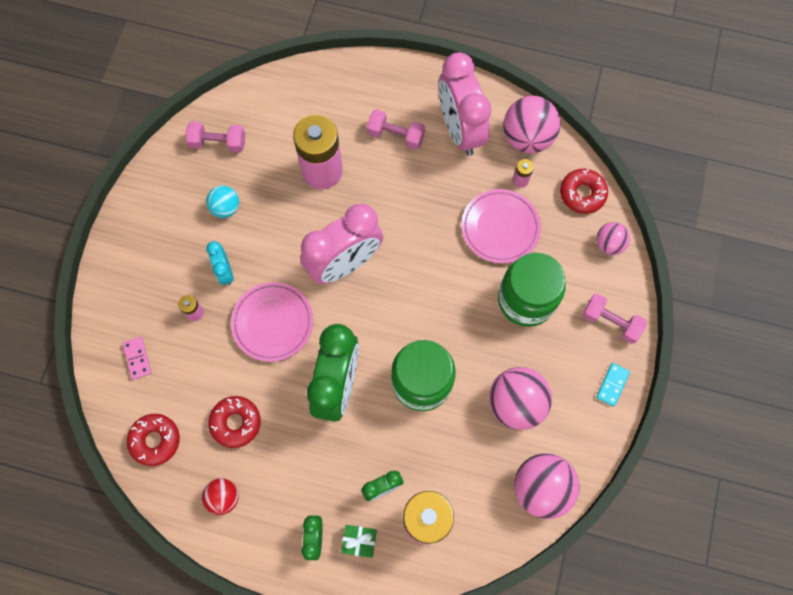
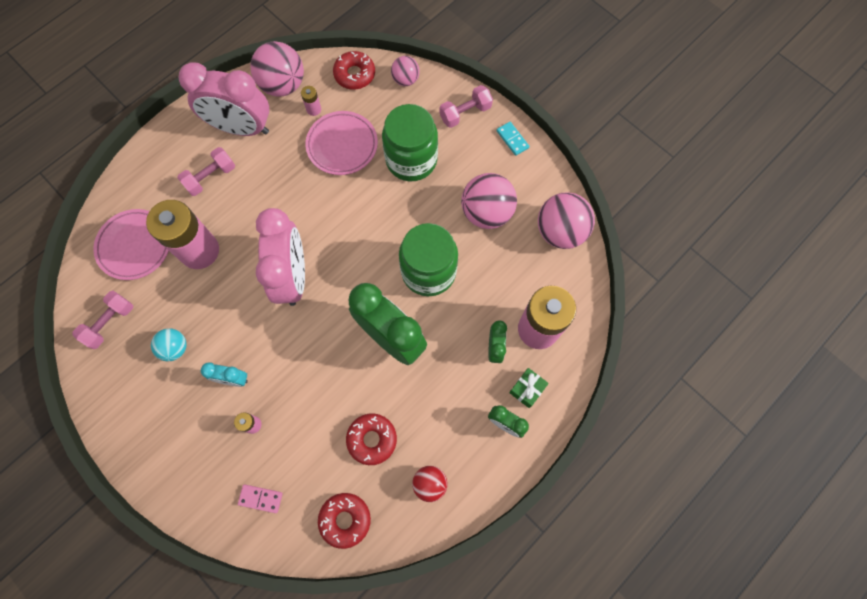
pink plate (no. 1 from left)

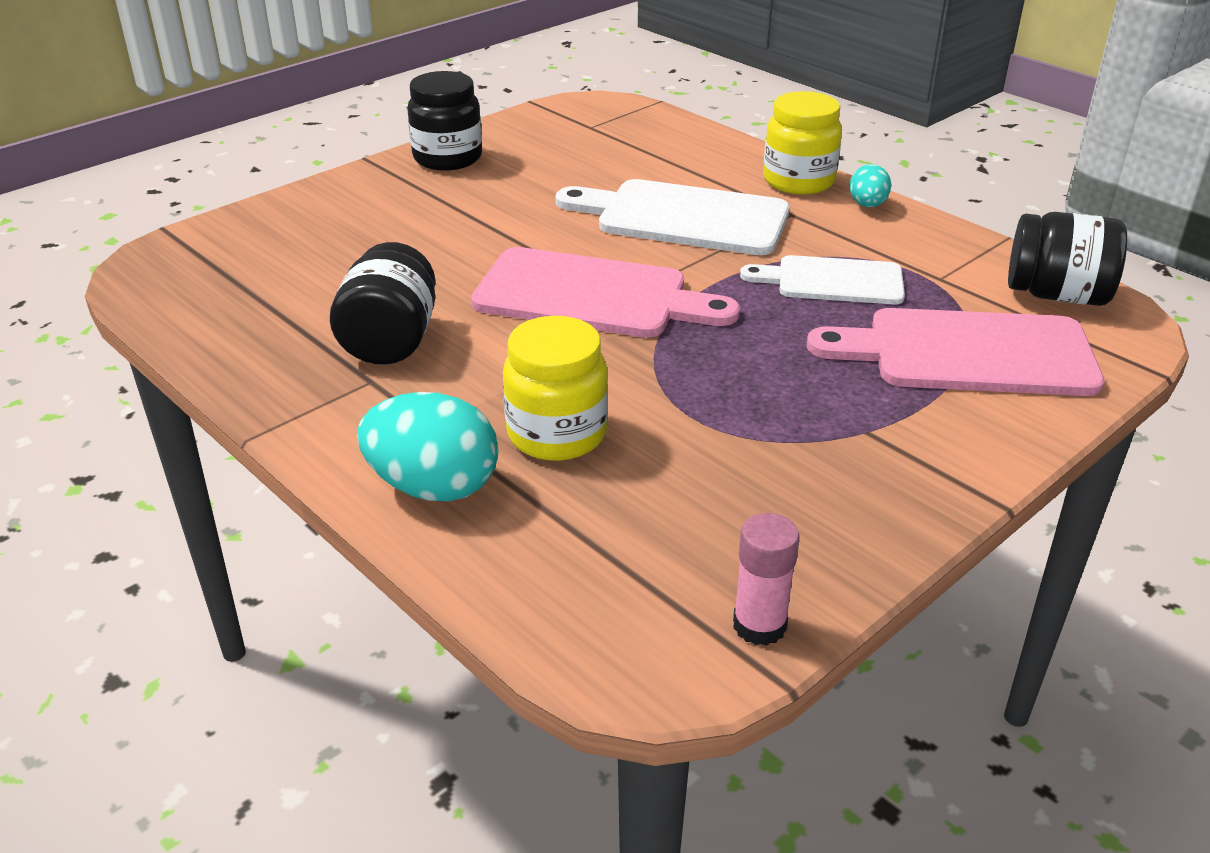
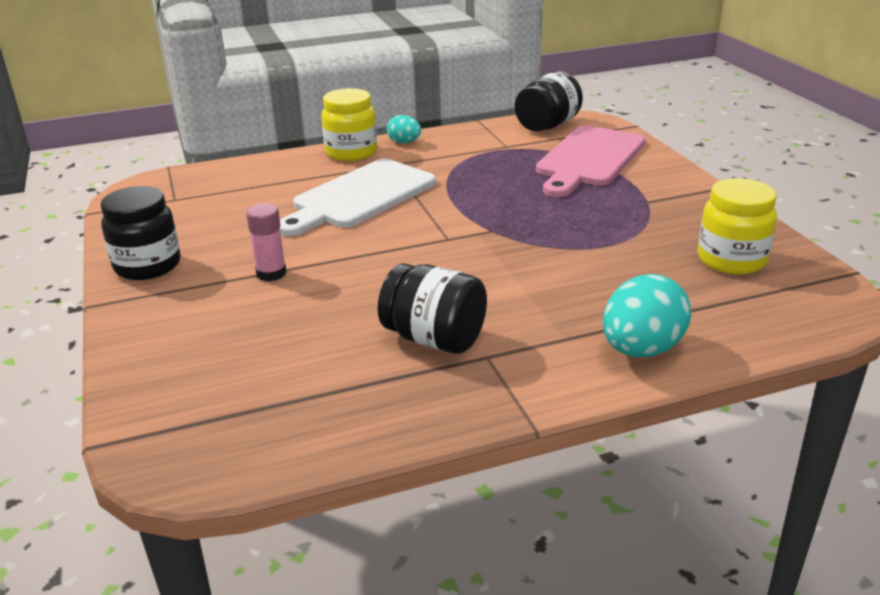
pink cutting board (no. 1 from left in the first image); white cutting board (no. 2 from left in the first image); yellow jar (no. 2 from left); pink glue stick

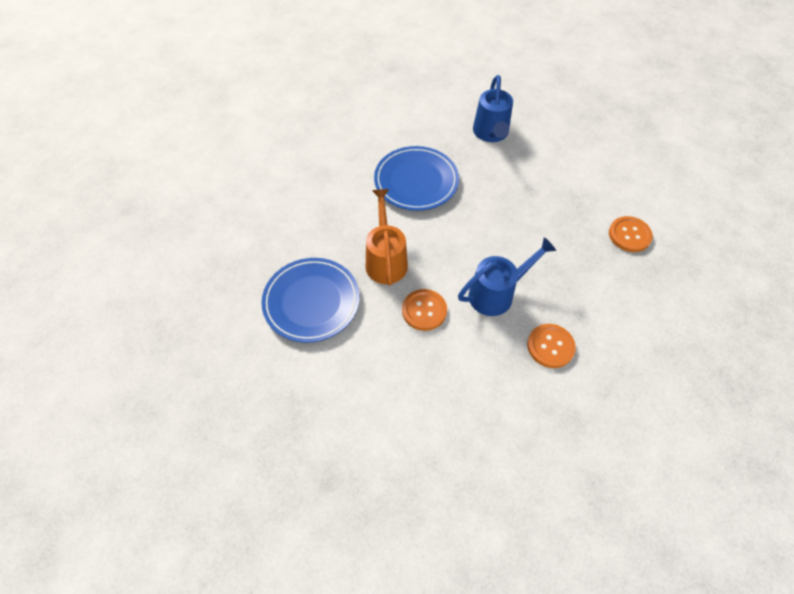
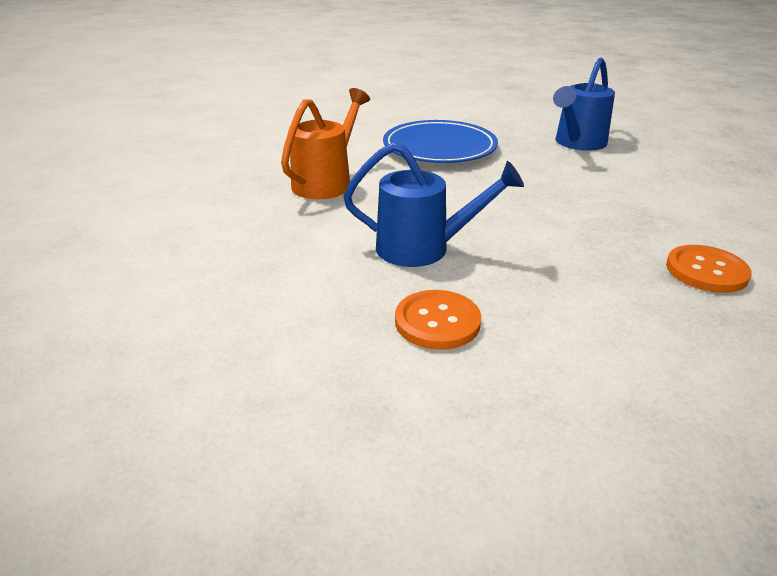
blue plate (no. 1 from left in the first image); orange button (no. 1 from left in the first image)

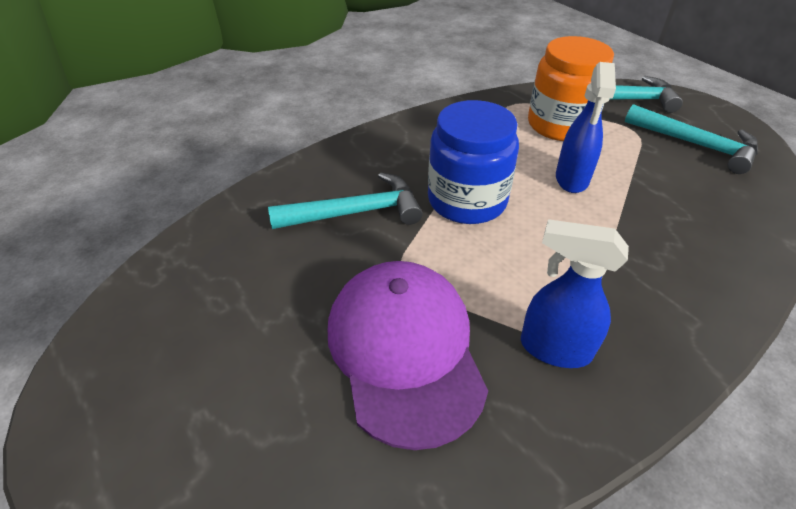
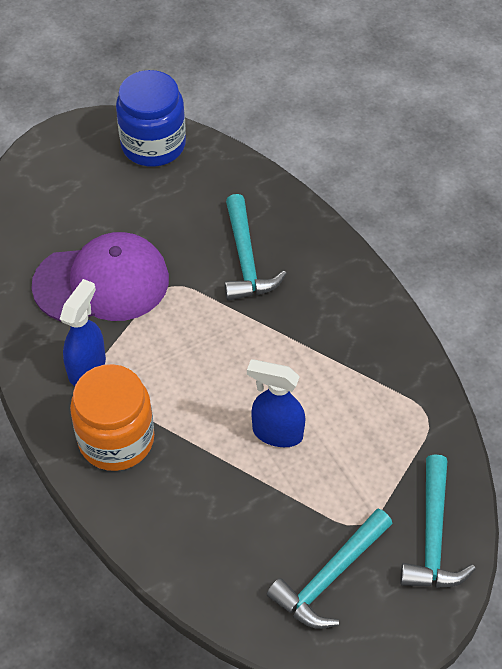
orange jar; blue jar

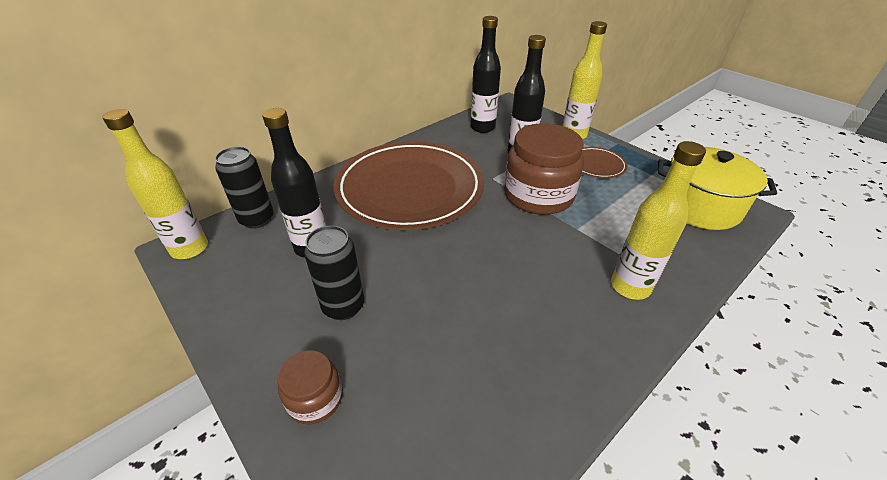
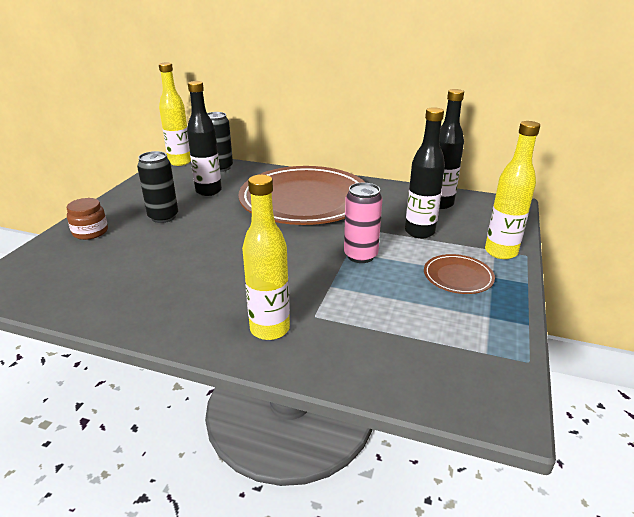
pink can; yellow pot

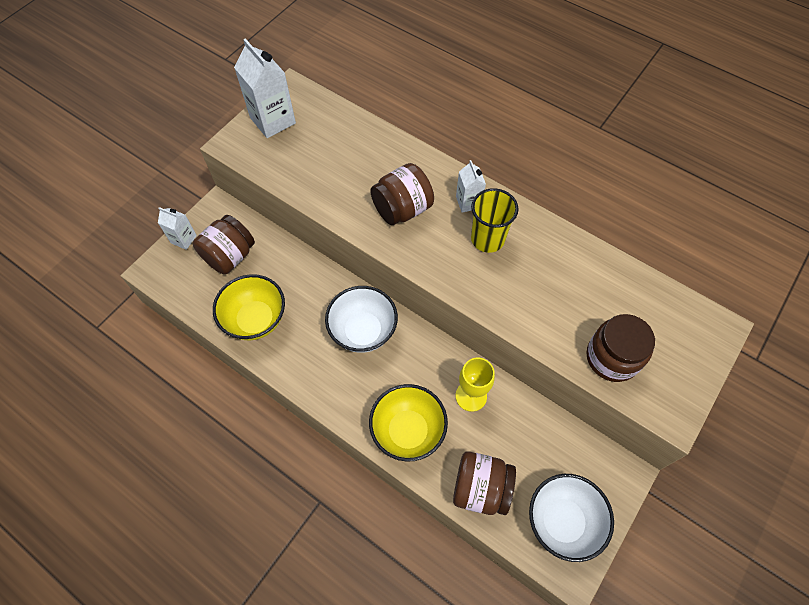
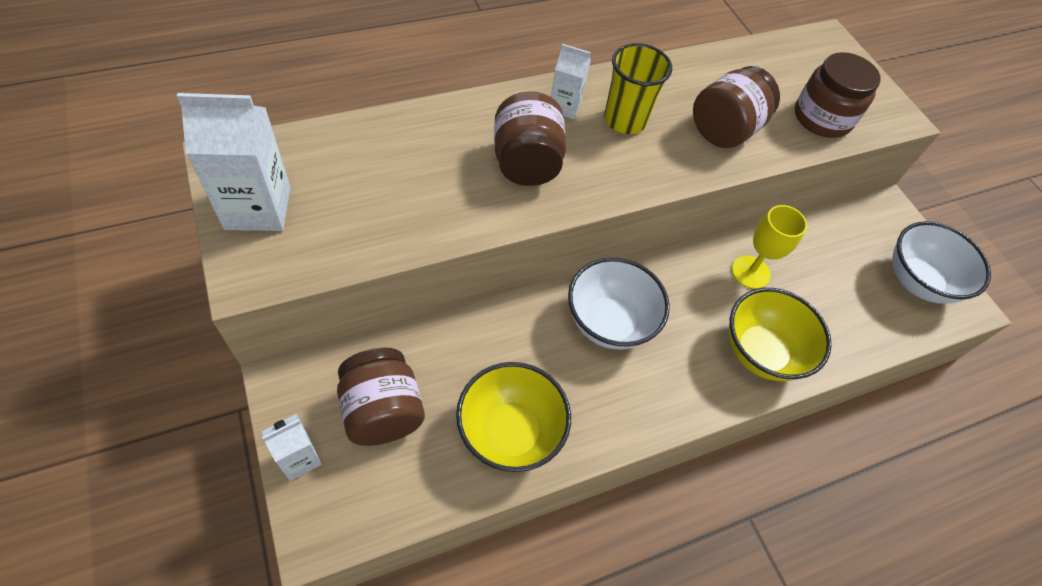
brown jar (no. 3 from left)

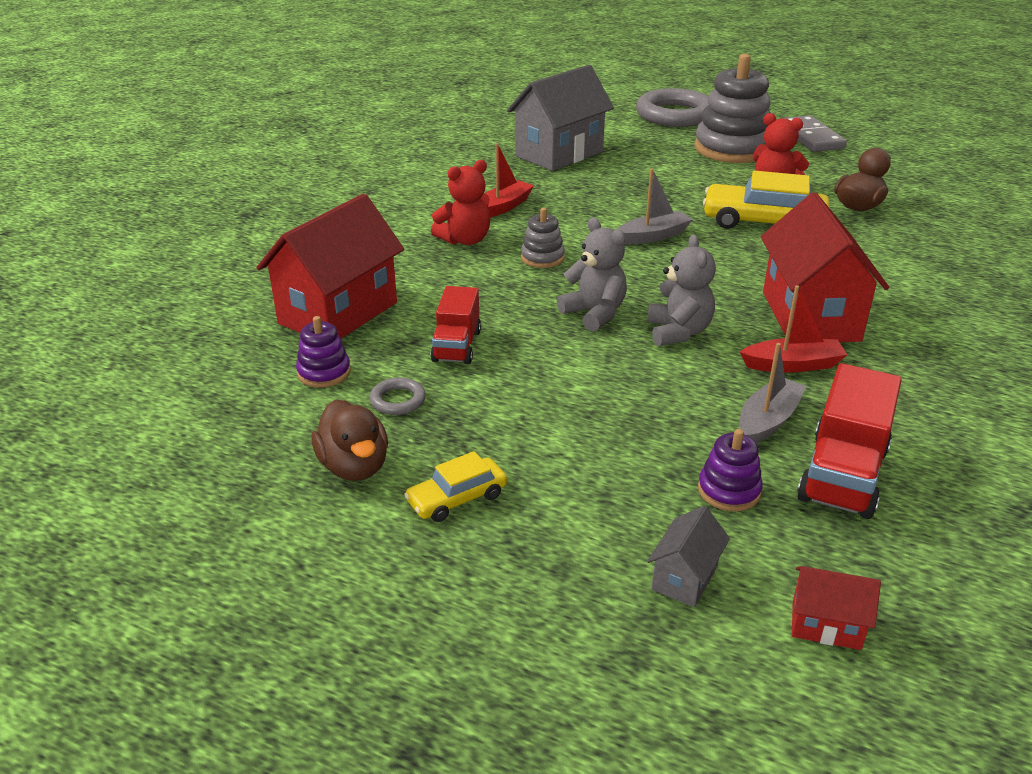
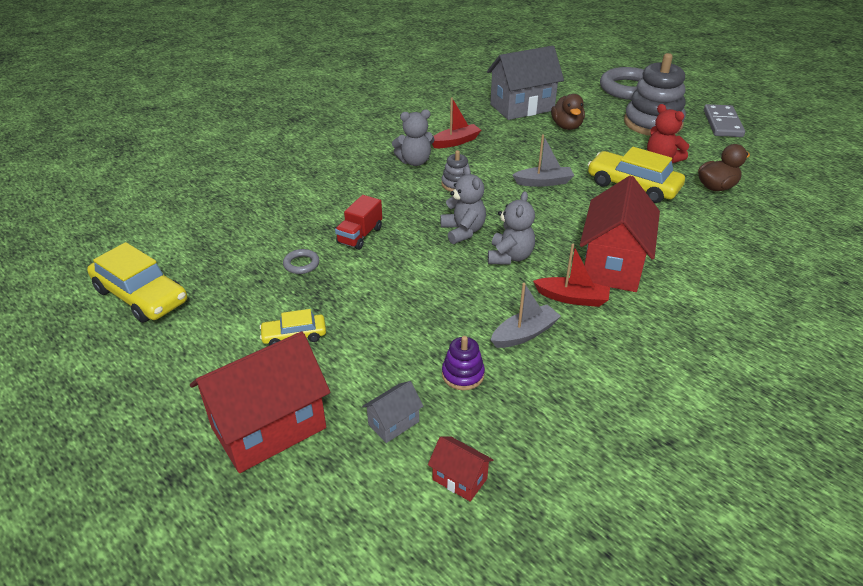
grey teddy bear (no. 1 from left); red house (no. 1 from left); purple stacking toy (no. 1 from left in the first image); red truck (no. 2 from left in the first image); brown duck (no. 1 from left); yellow car (no. 1 from left)

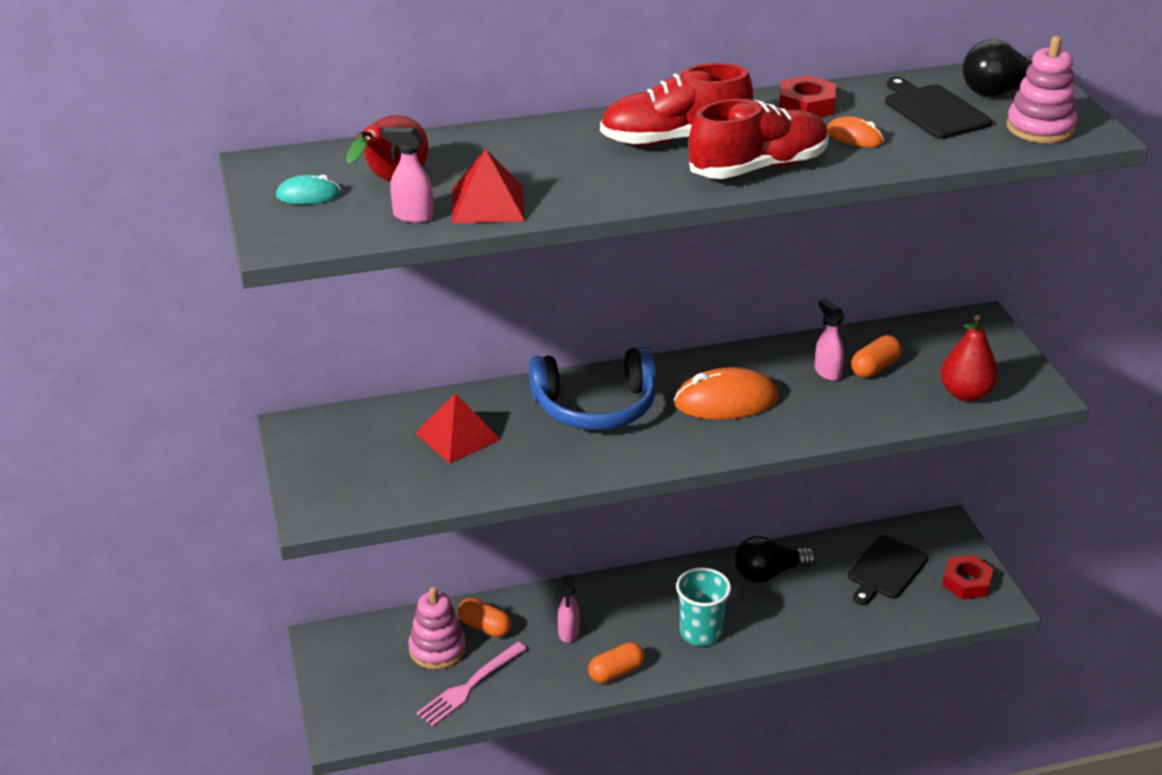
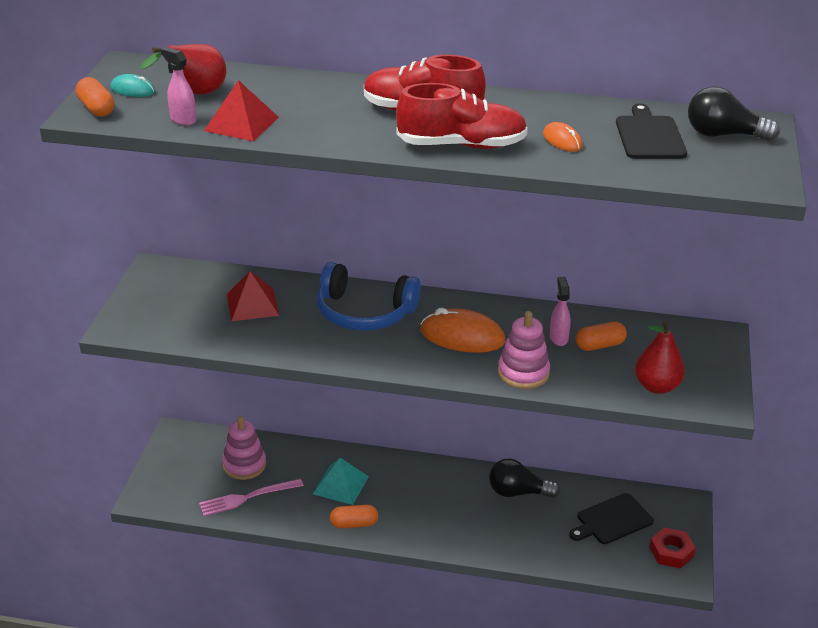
pink stacking toy (no. 2 from left); red nut (no. 1 from left in the first image); turquoise cup; turquoise pyramid; orange capsule (no. 1 from left)

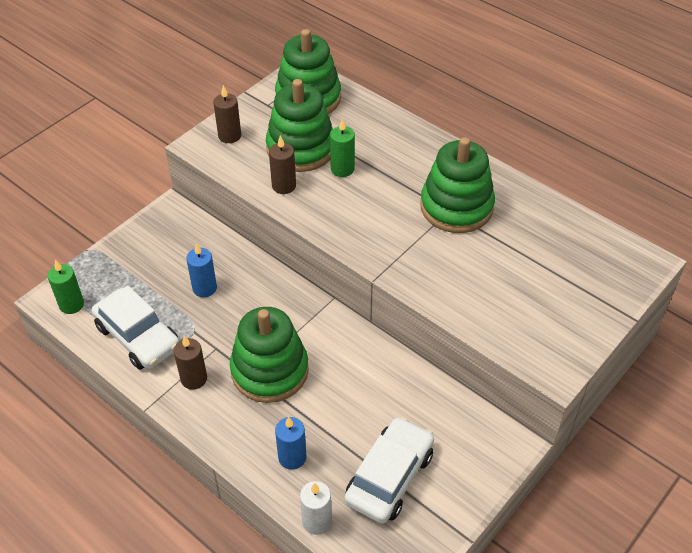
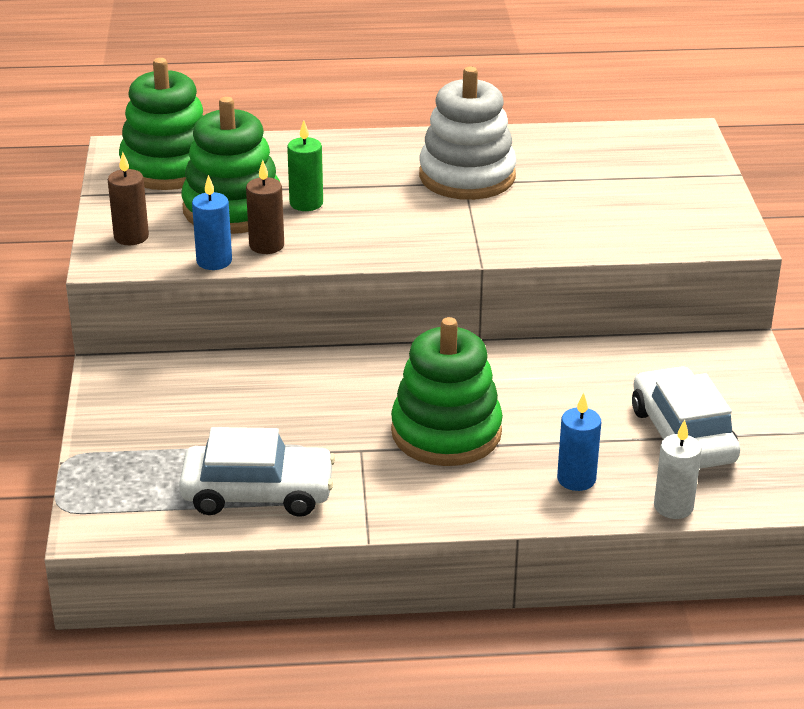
white stacking toy; blue candle (no. 1 from left); green candle (no. 1 from left in the first image); brown candle (no. 1 from left in the first image)

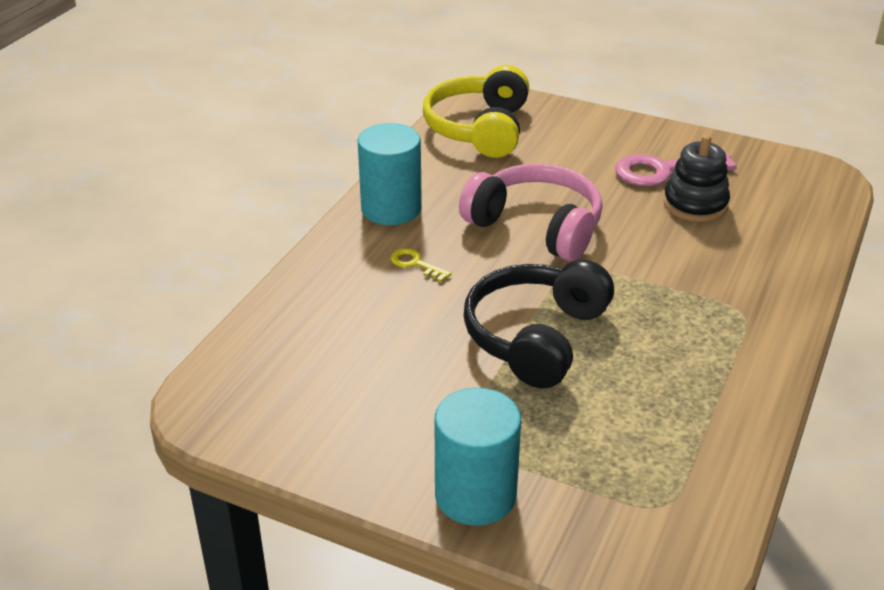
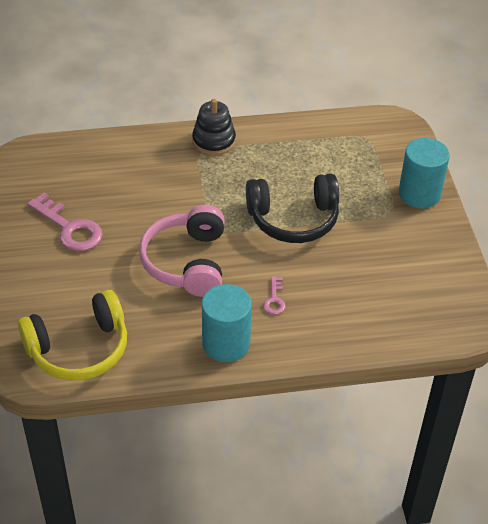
black stacking toy; pink key (no. 2 from left)

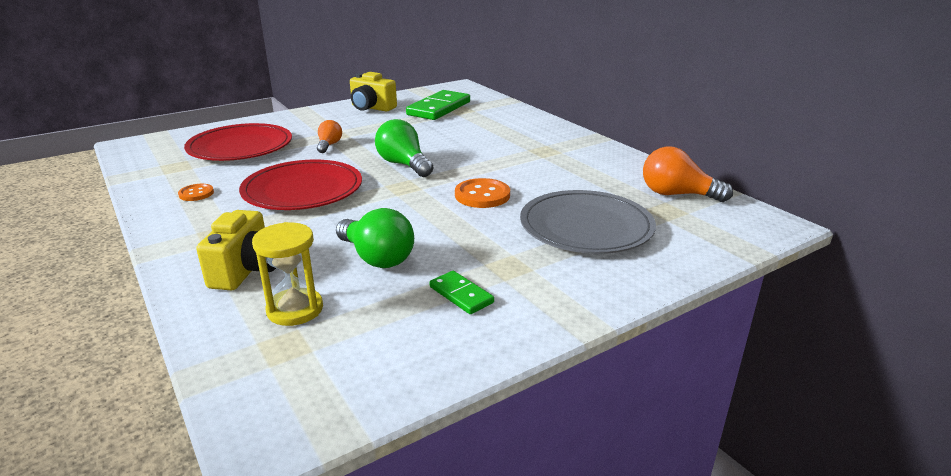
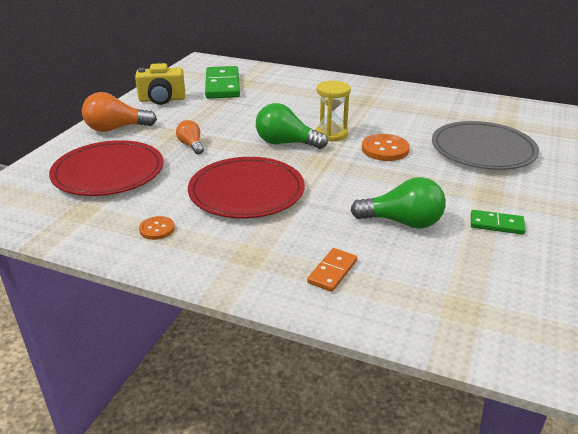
orange light bulb (no. 1 from left); orange domino; yellow hourglass

